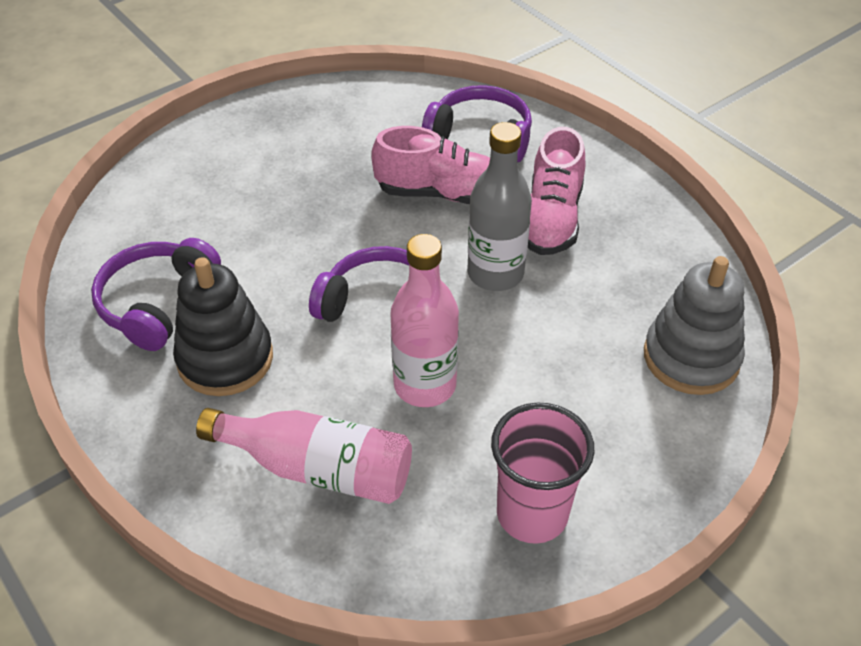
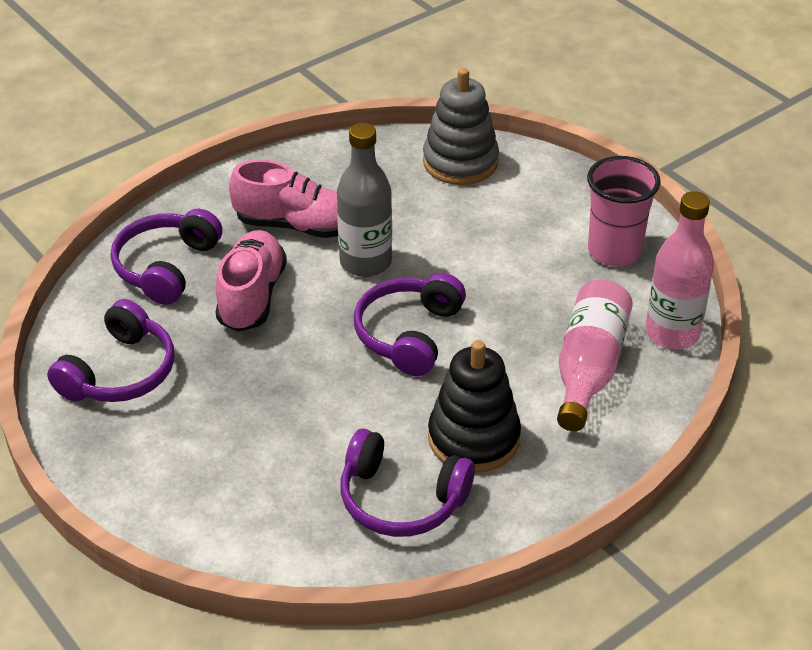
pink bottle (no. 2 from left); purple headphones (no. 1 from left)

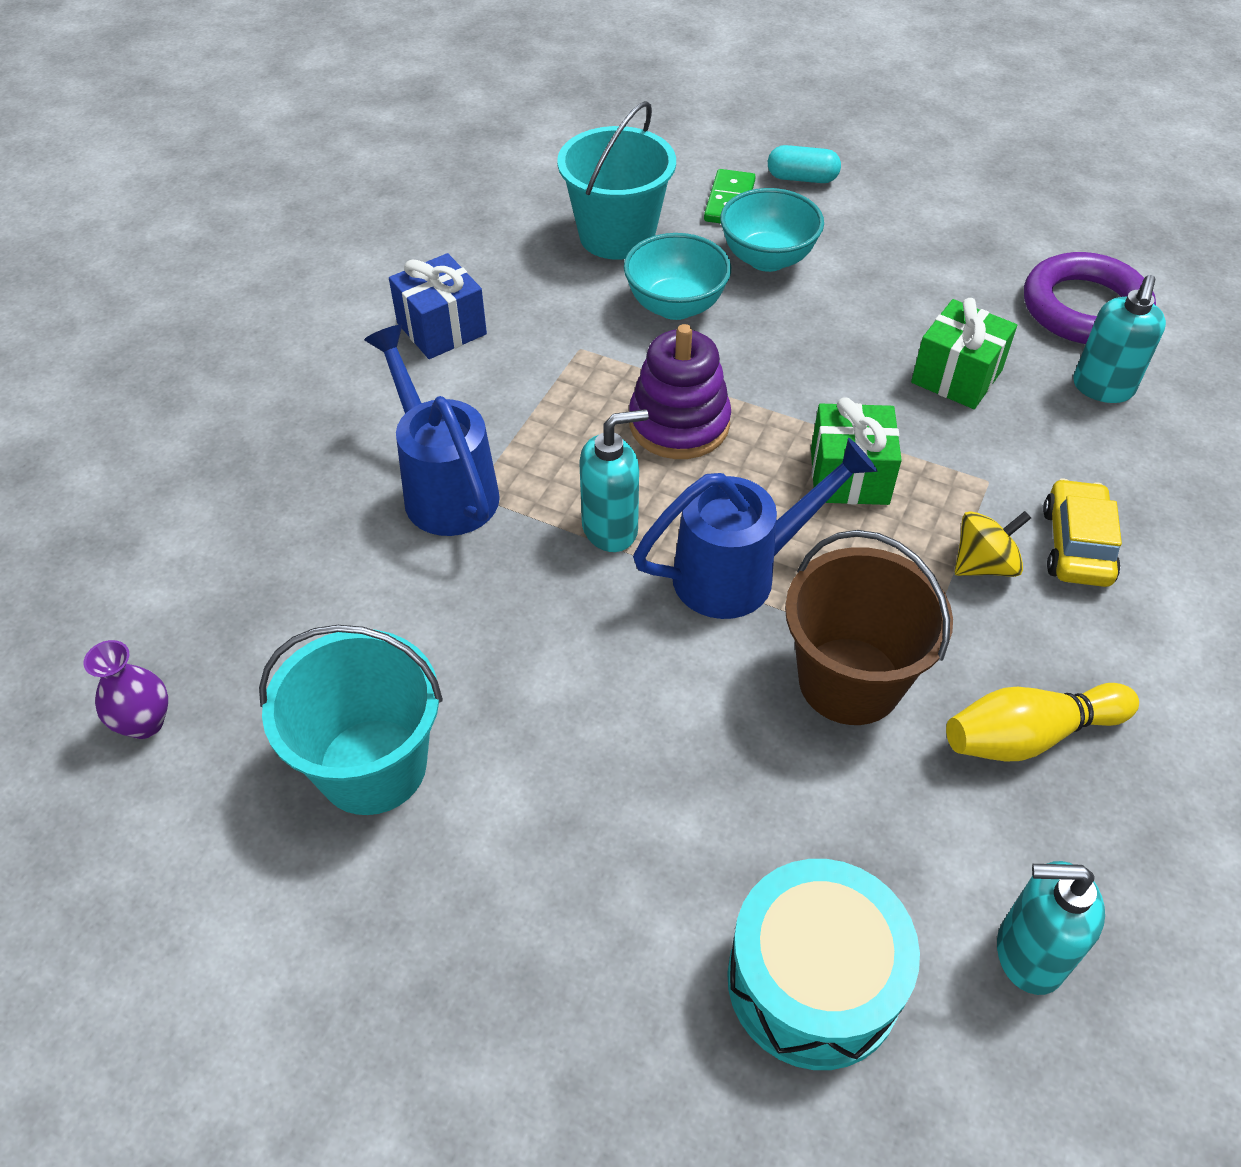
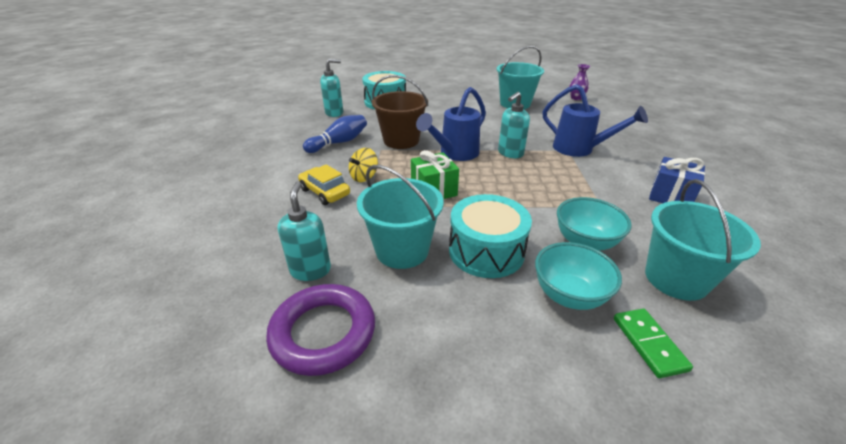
turquoise capsule; turquoise bucket (no. 1 from left); purple stacking toy; yellow car; blue bowling pin; turquoise drum (no. 2 from left)

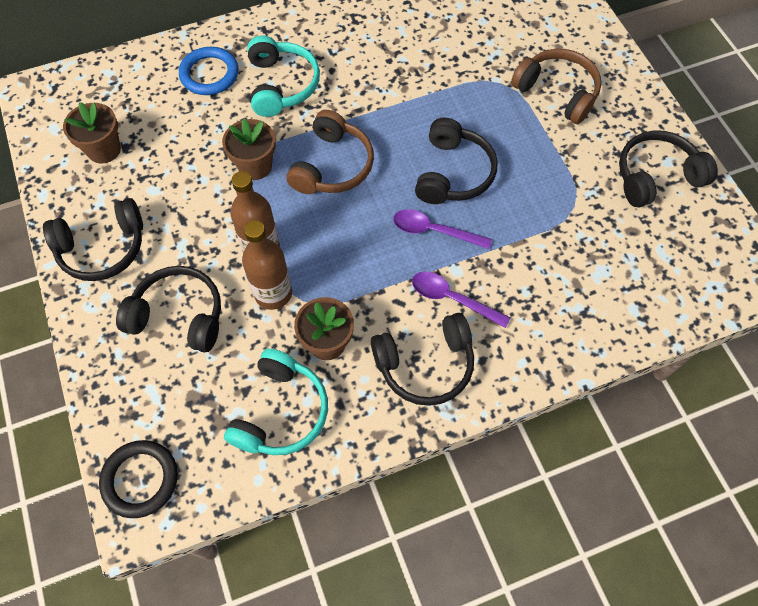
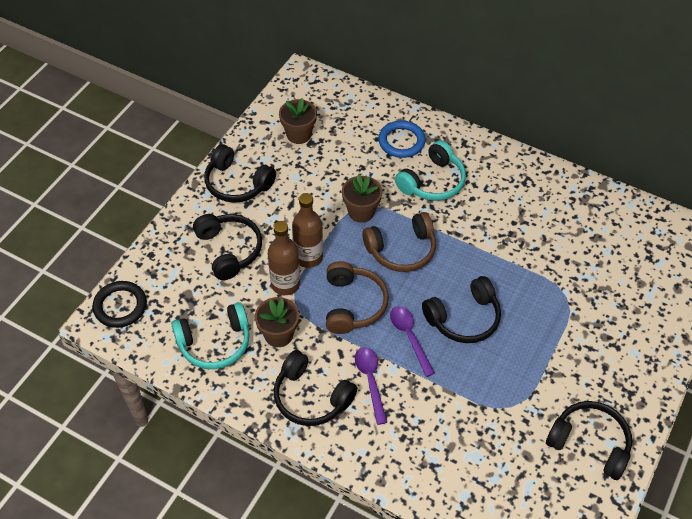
brown headphones (no. 1 from left)

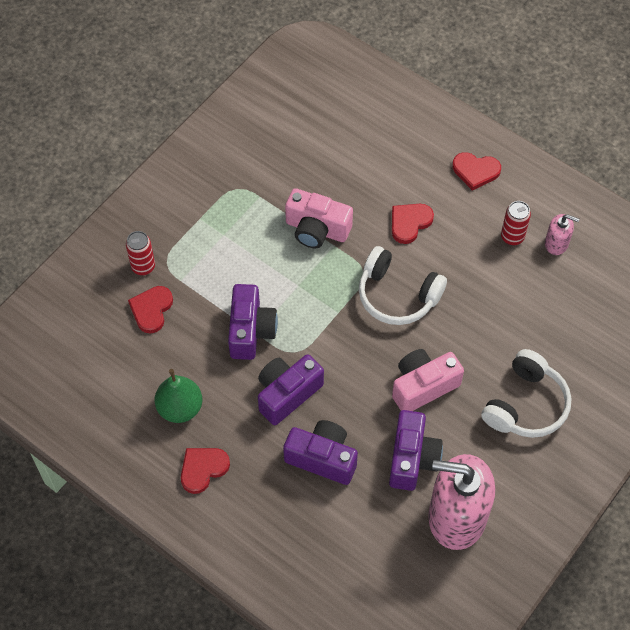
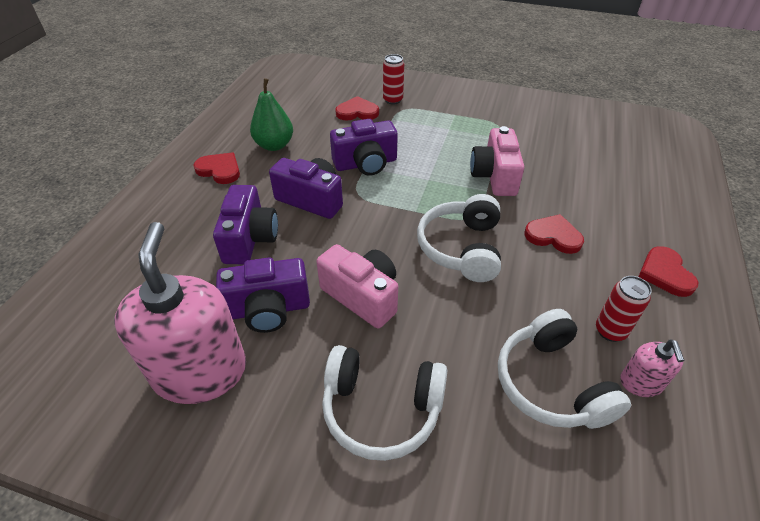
white headphones (no. 3 from left)

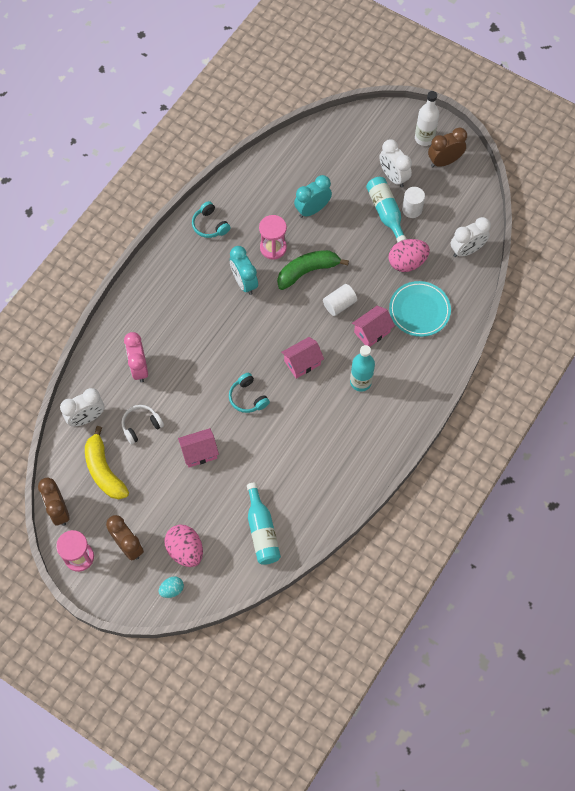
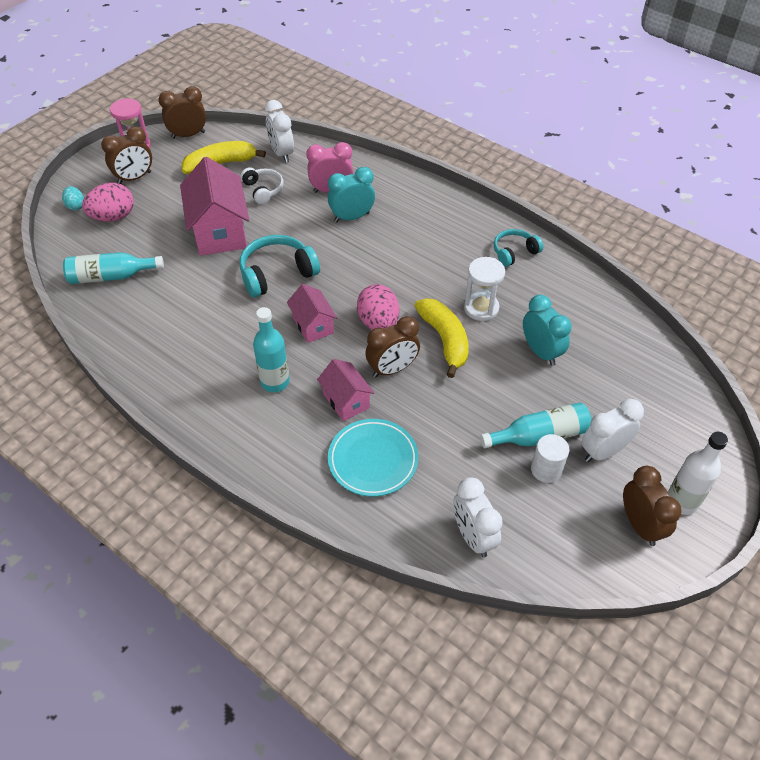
white hourglass; pink egg (no. 2 from left); turquoise clock (no. 1 from left); yellow banana (no. 2 from left); brown clock (no. 3 from left); turquoise headphones (no. 1 from left); pink house (no. 1 from left)

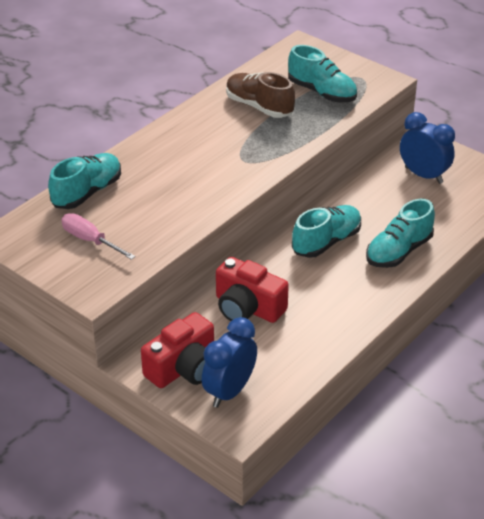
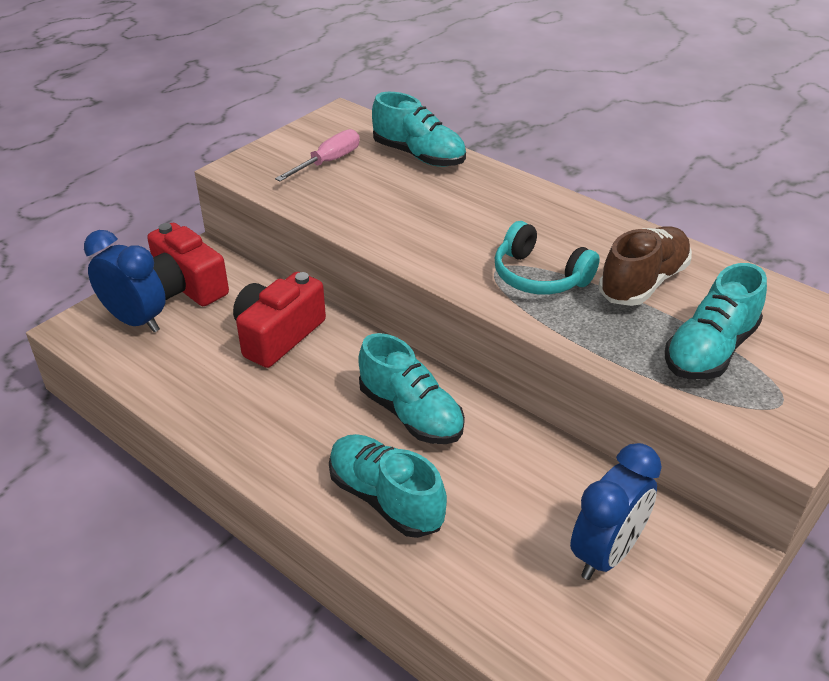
turquoise headphones

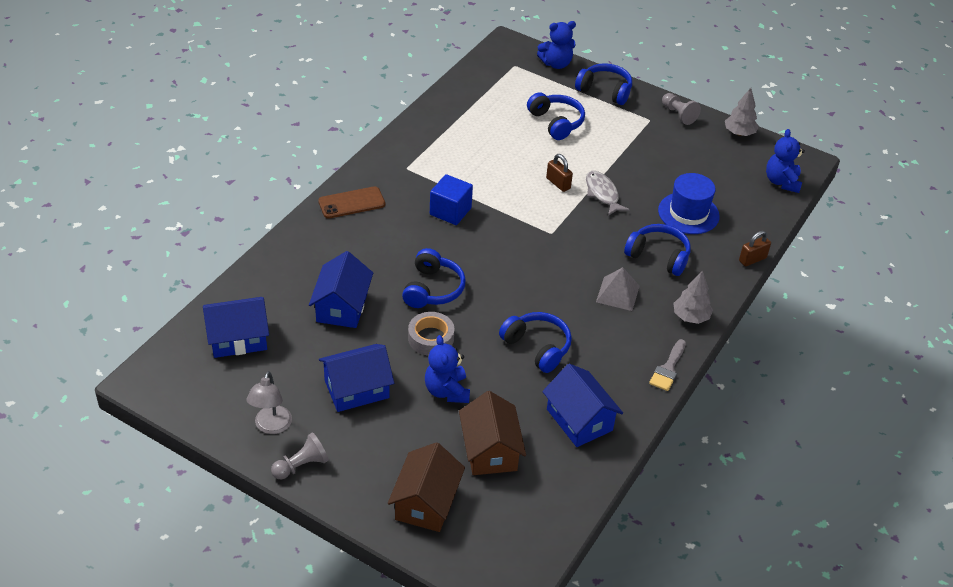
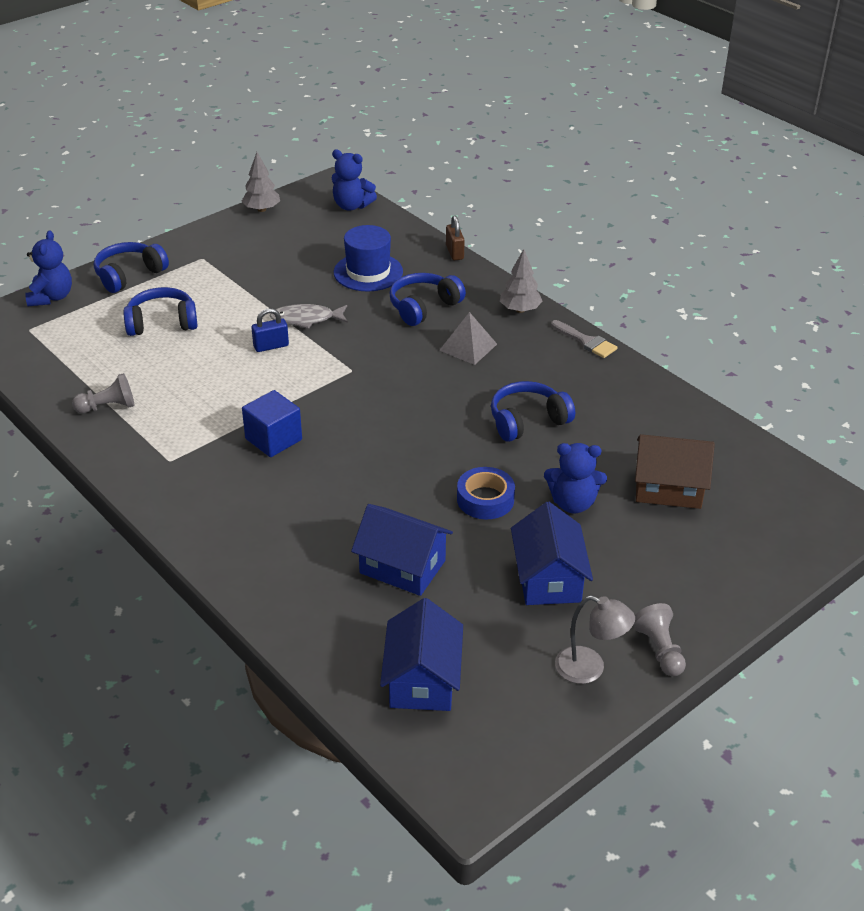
grey pawn (no. 1 from left); blue padlock; brown phone; blue headphones (no. 1 from left in the first image); blue tape; blue house (no. 4 from left in the first image); brown house (no. 1 from left in the first image)

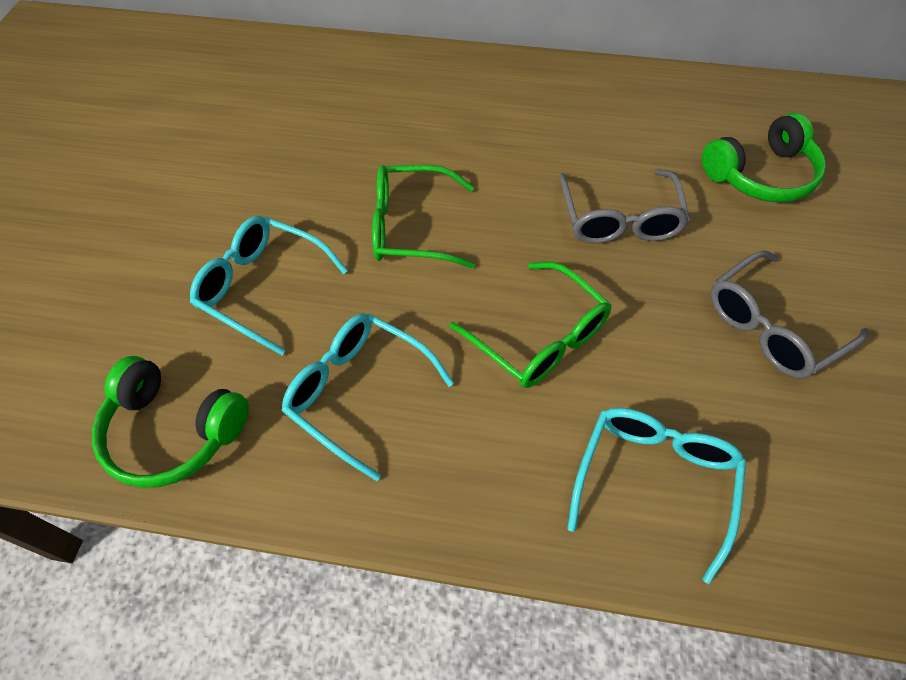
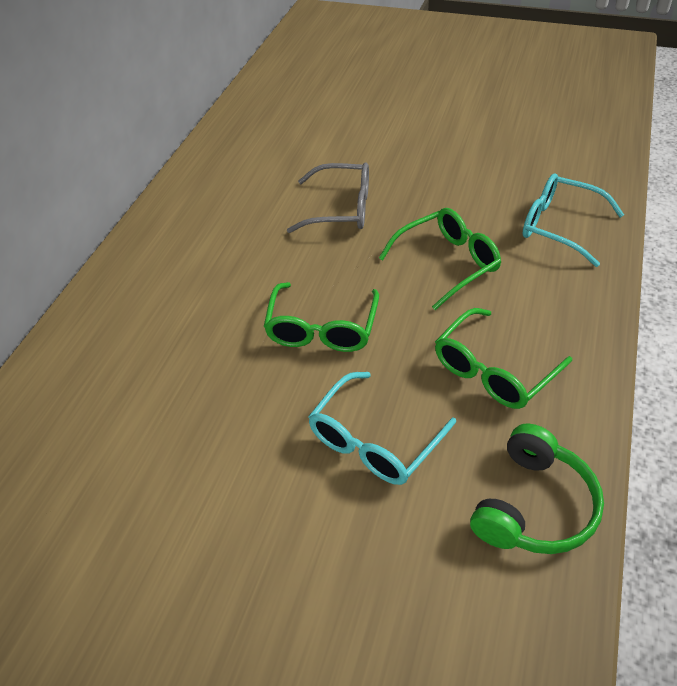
green headphones (no. 2 from left in the first image); grey glasses (no. 2 from left in the first image); green glasses (no. 3 from left)

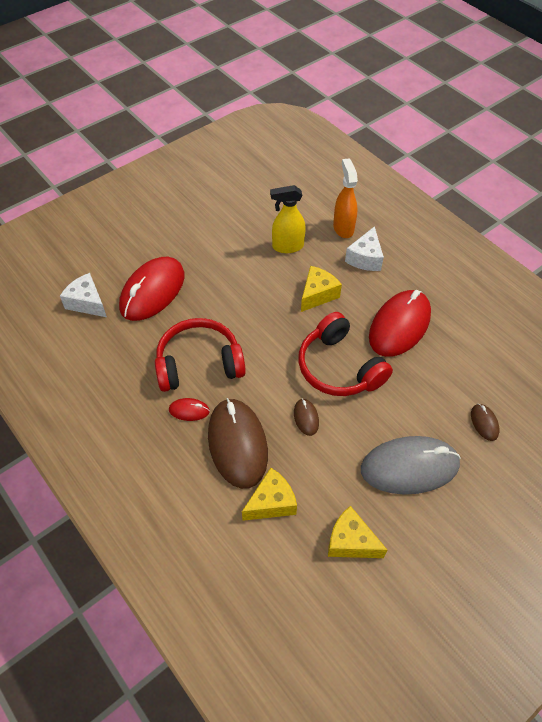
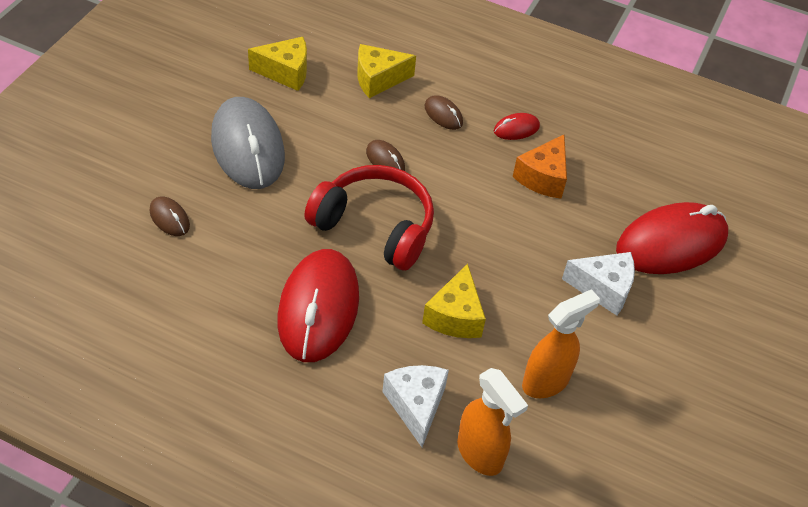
orange spray bottle (no. 2 from left); red mouse (no. 3 from left); white cheese (no. 2 from left); orange cheese; brown mouse (no. 3 from left); grey mouse; yellow cheese (no. 2 from left)

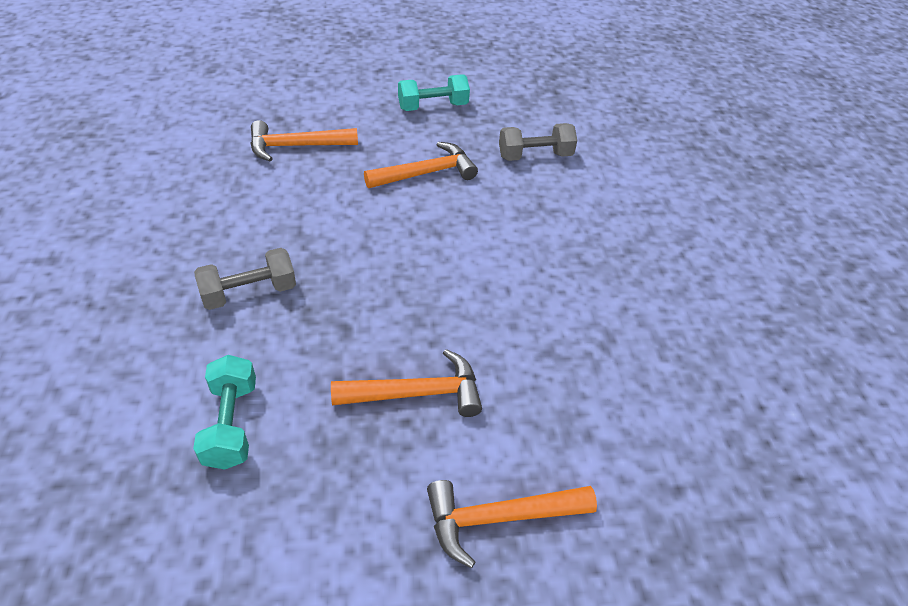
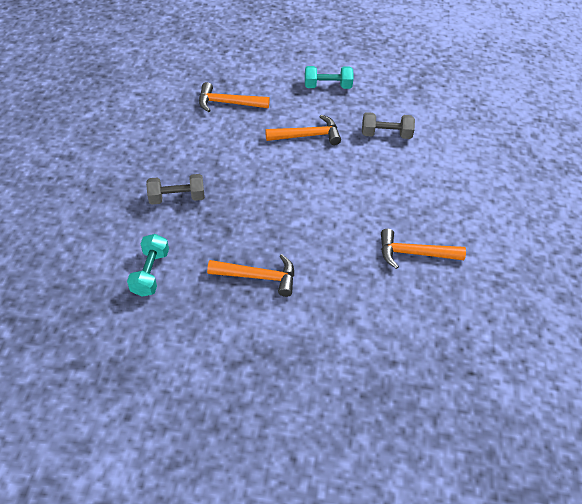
orange hammer (no. 4 from left)

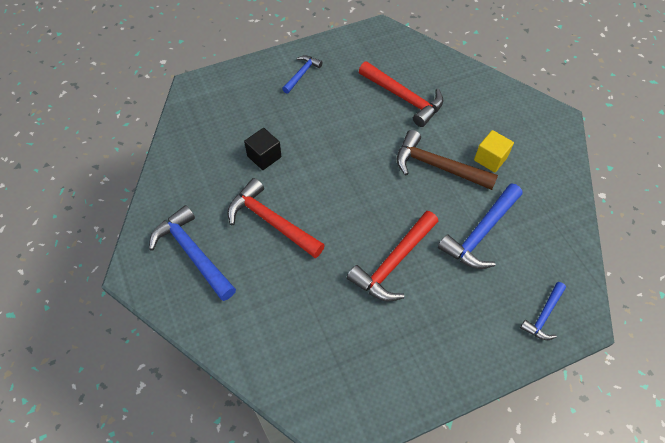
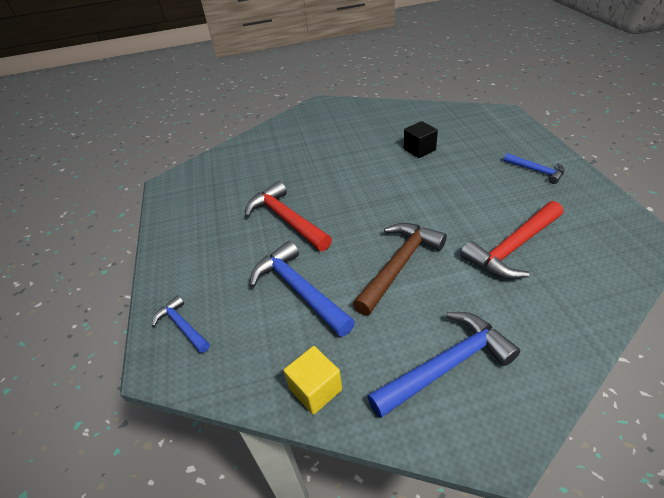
yellow cube; red hammer (no. 1 from left in the first image); blue hammer (no. 3 from left)

